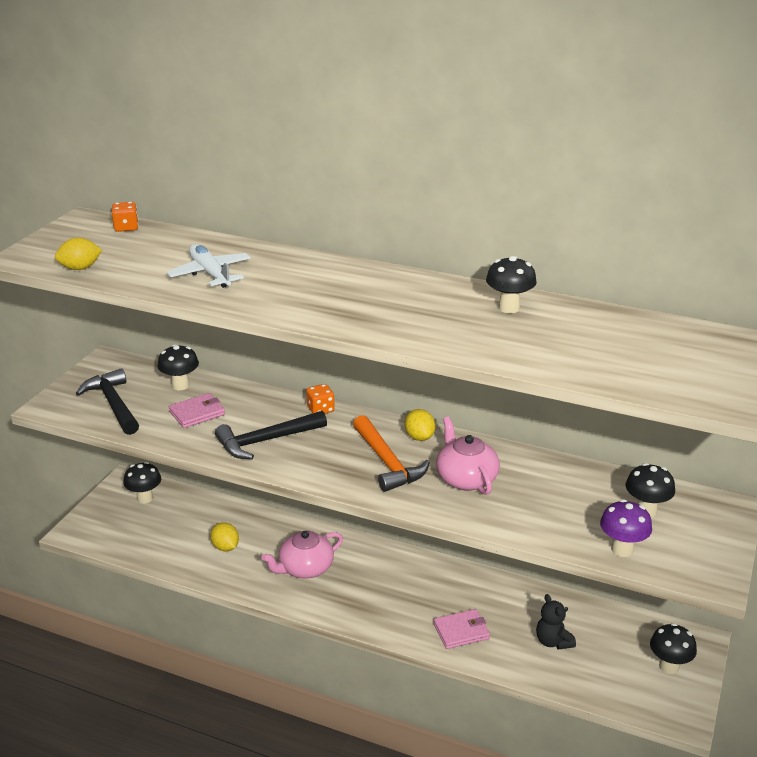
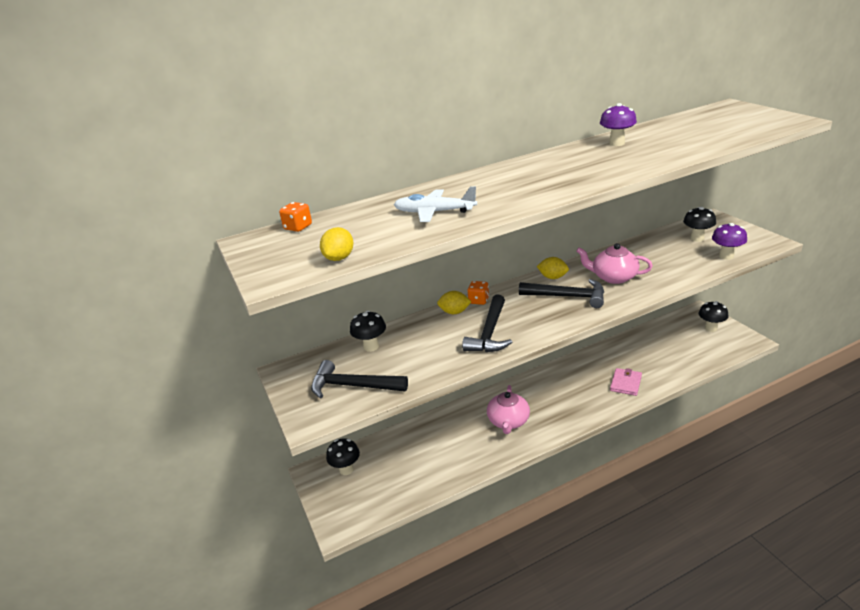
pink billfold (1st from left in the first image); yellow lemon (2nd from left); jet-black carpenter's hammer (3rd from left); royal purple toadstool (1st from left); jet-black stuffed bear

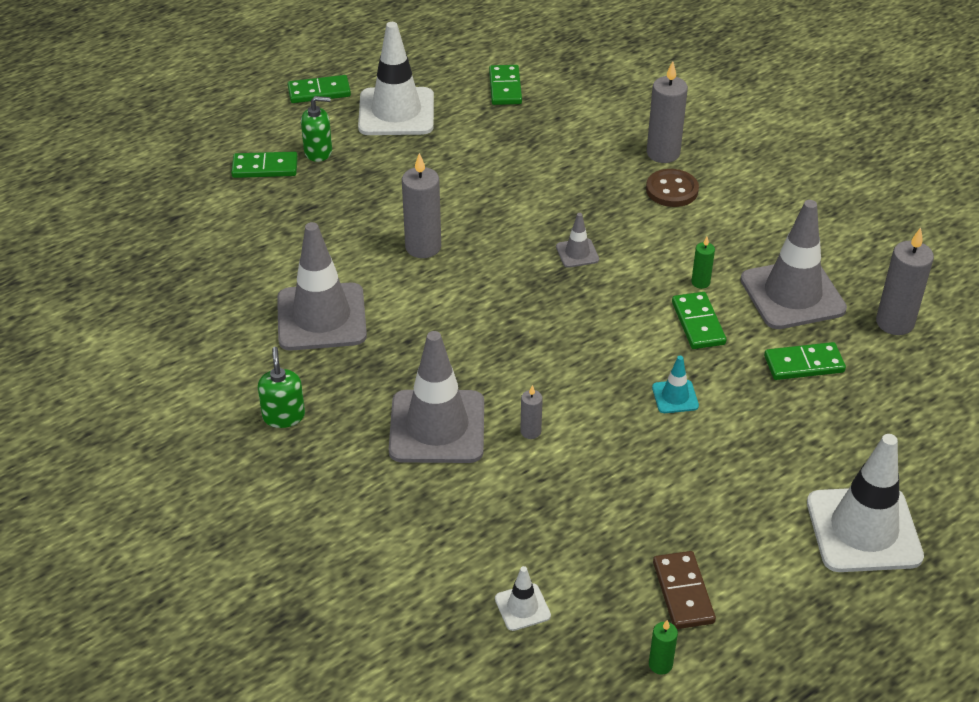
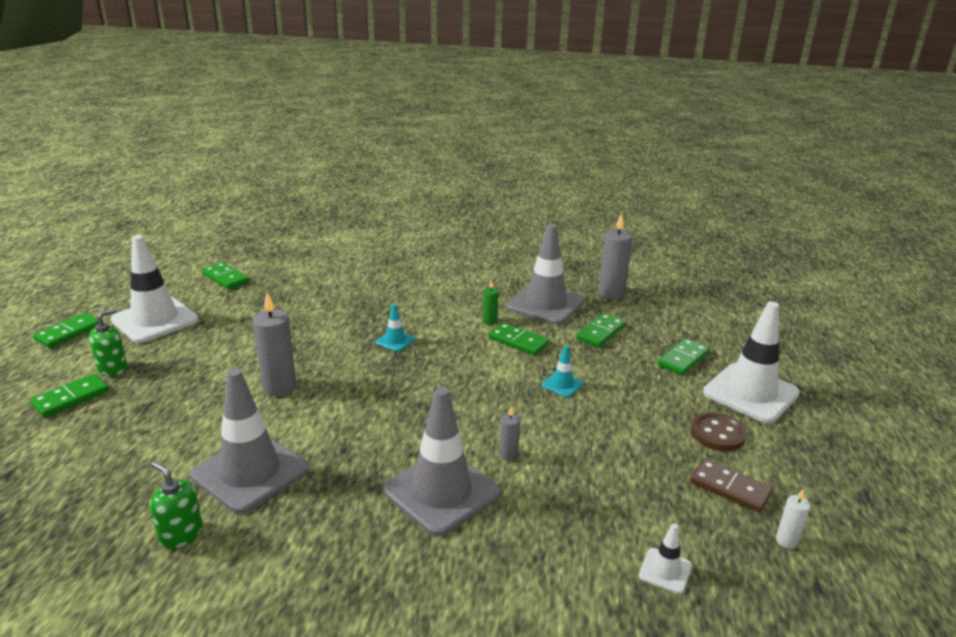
green pump bottle (2nd from left); turquoise road cone (1st from left); russet shirt button; grey wax candle (3rd from left in the first image); snow-white wax candle; green domino tile (6th from left)

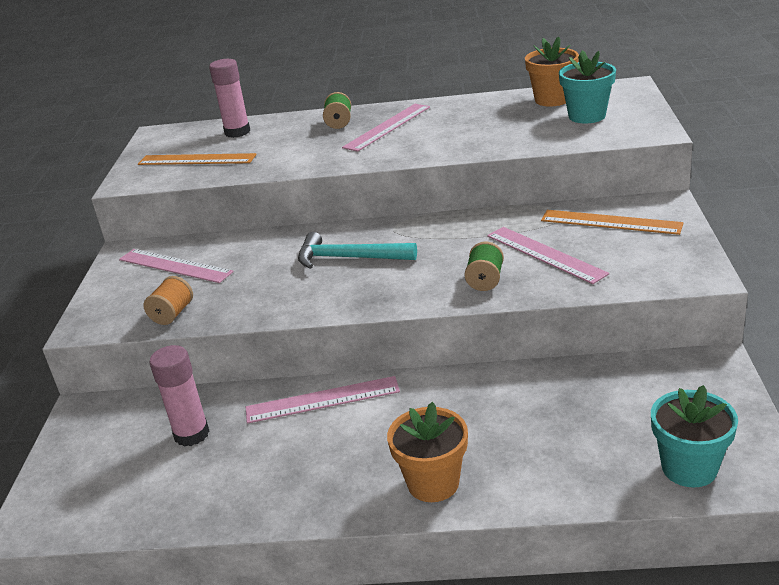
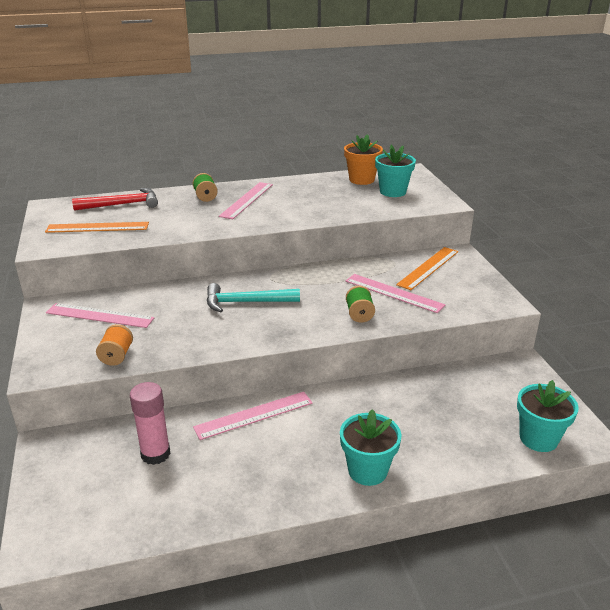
red carpenter's hammer; turquoise potted plant (1st from left); orange-coloured straightedge (2nd from left)

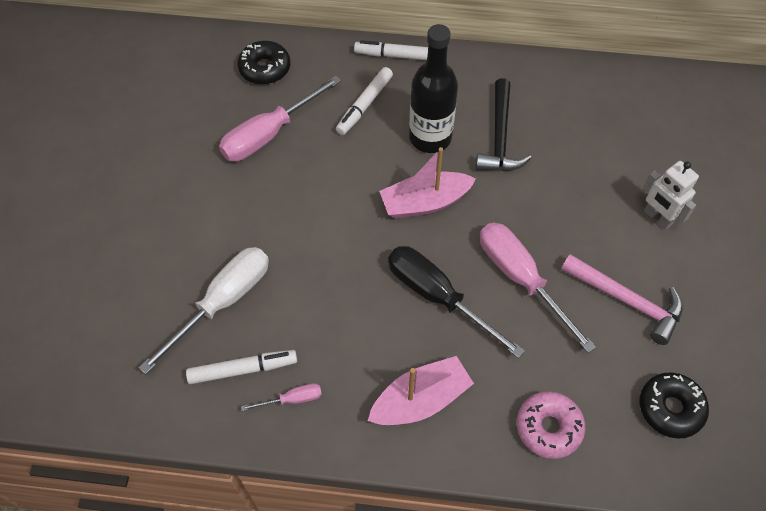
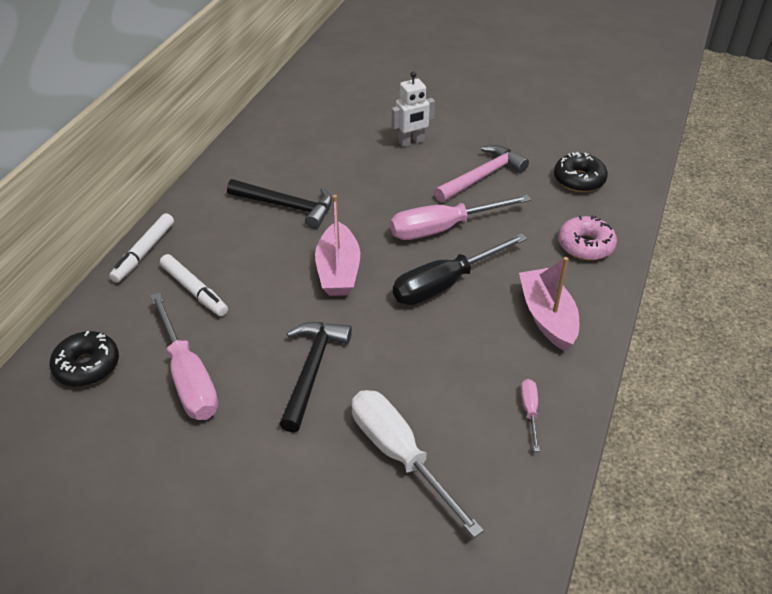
snow-white marker (1st from left in the first image); jet-black flask; jet-black carpenter's hammer (2nd from left)

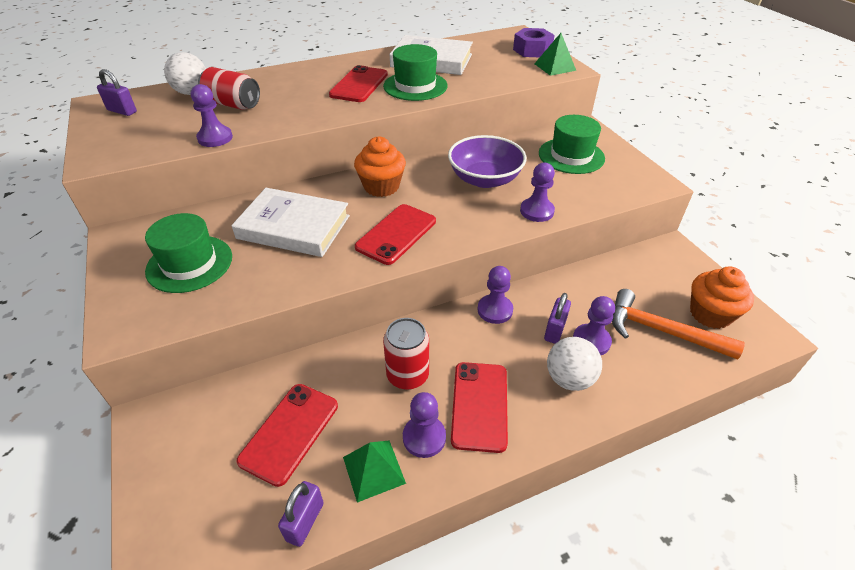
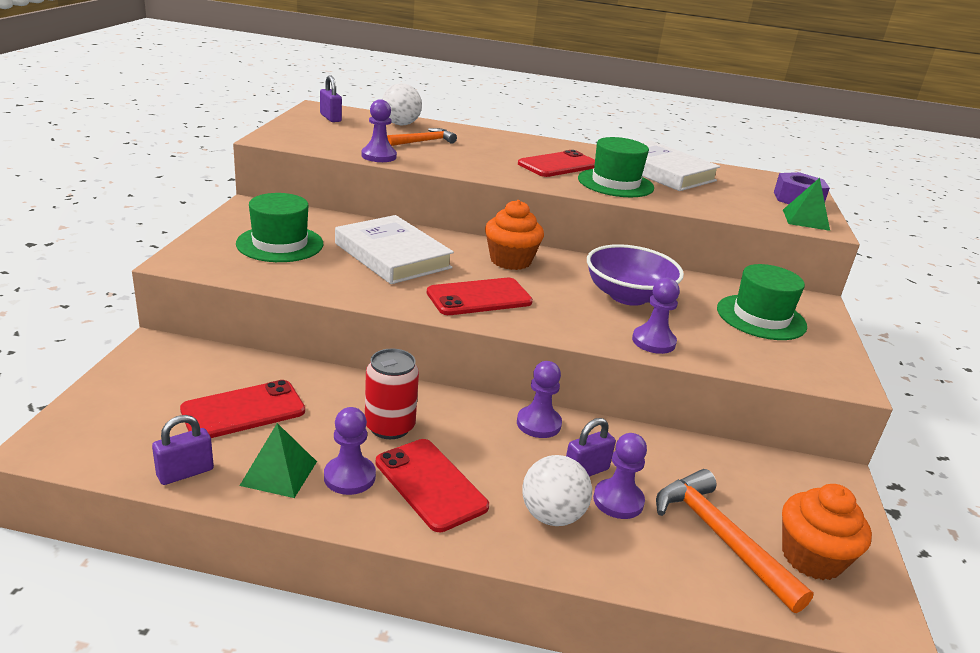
orange-coloured carpenter's hammer (1st from left); red phone (2nd from left)

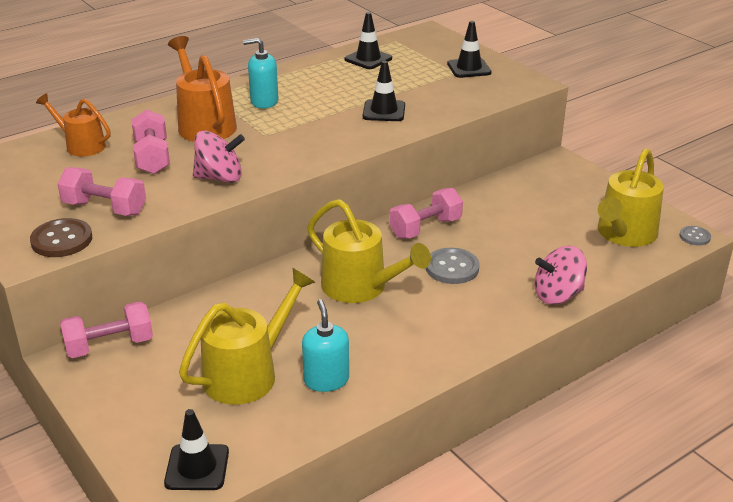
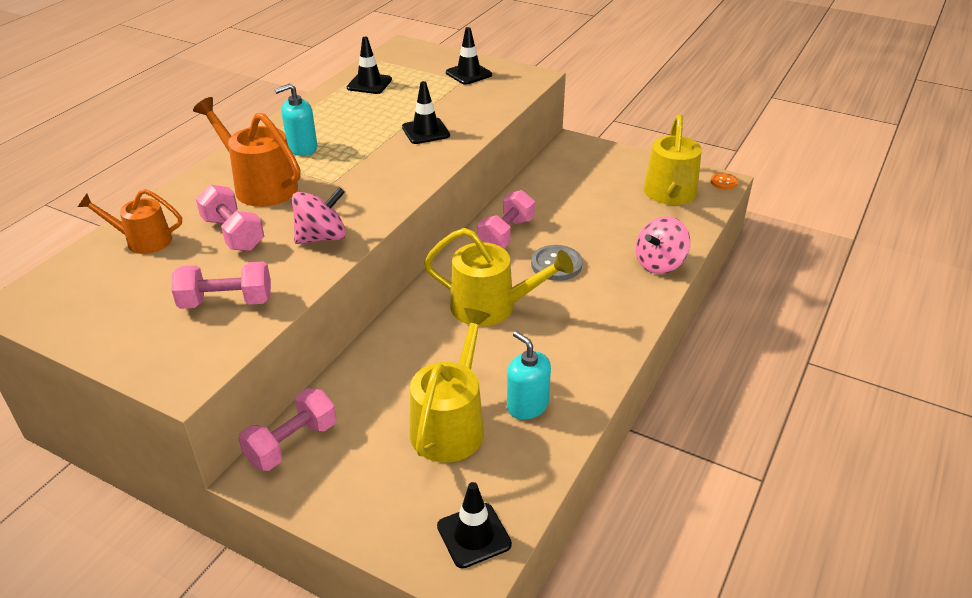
russet shirt button; orange-coloured shirt button

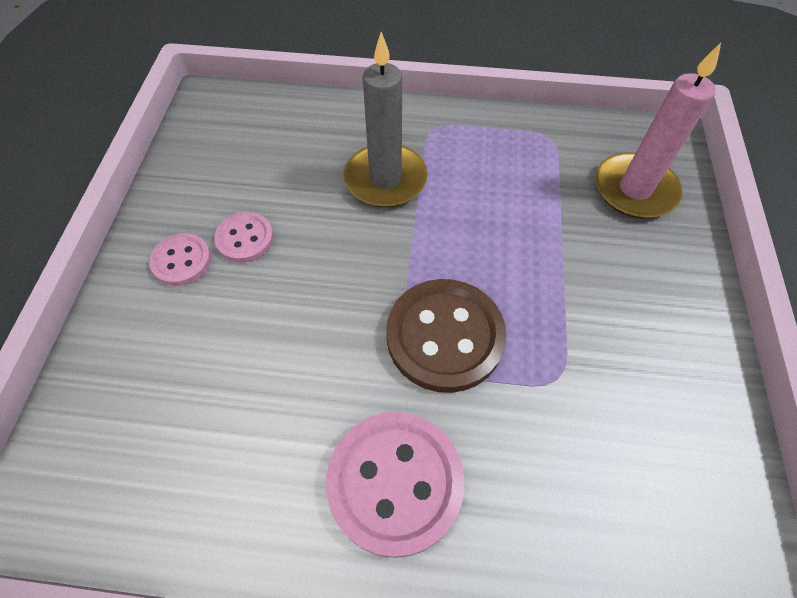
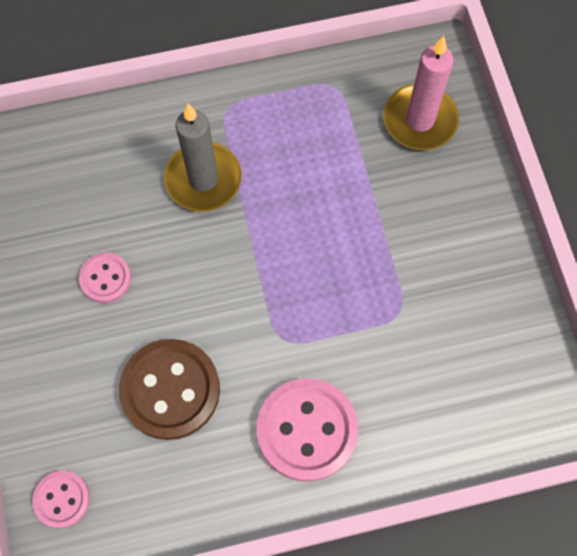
pink shirt button (1st from left); russet shirt button

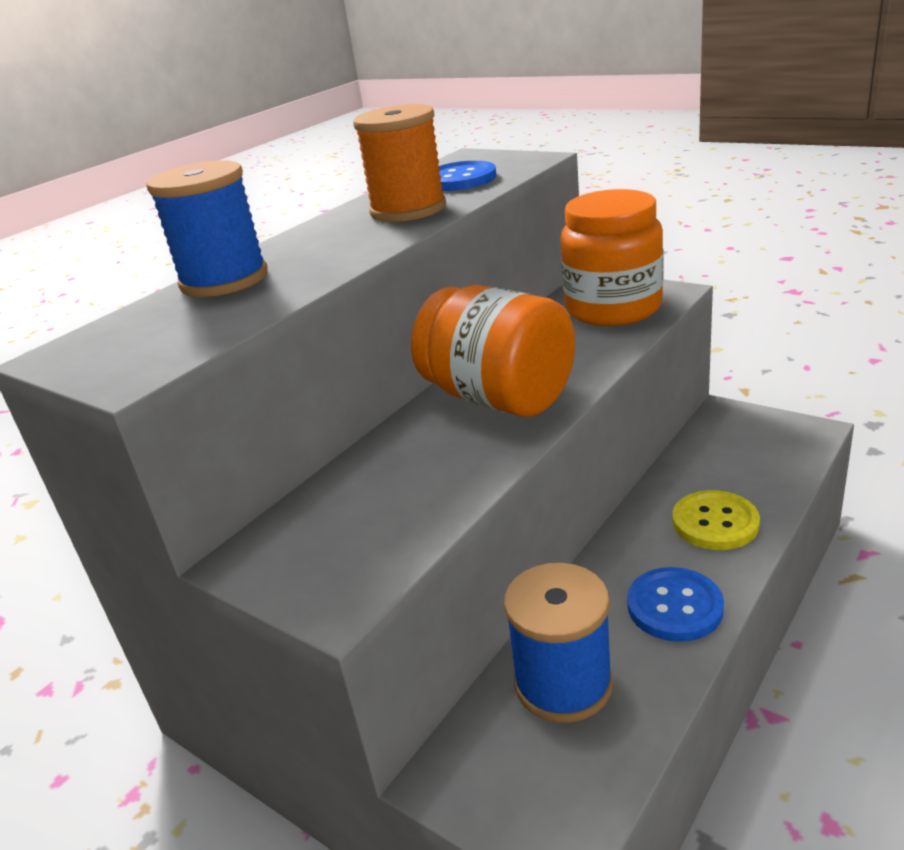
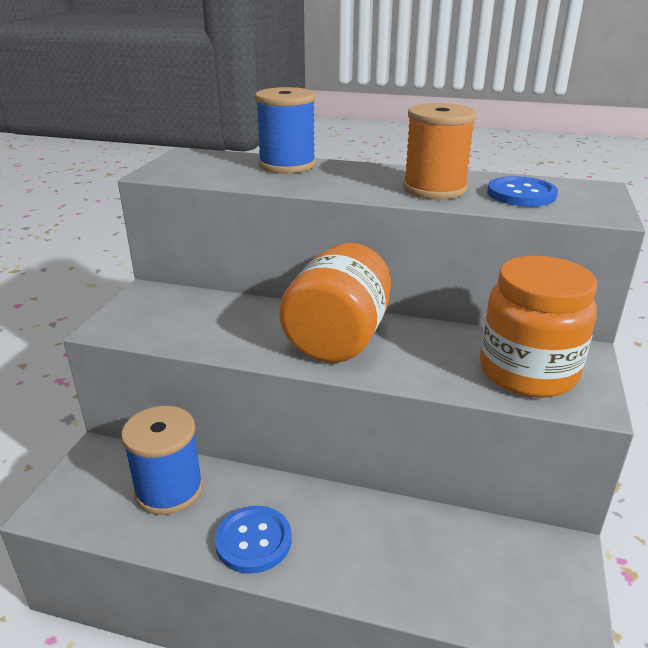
yellow shirt button

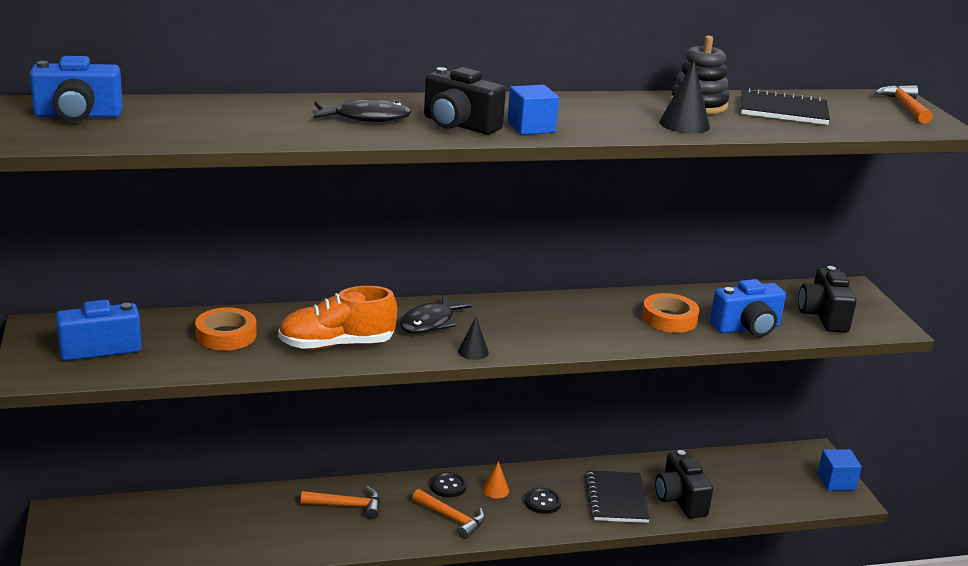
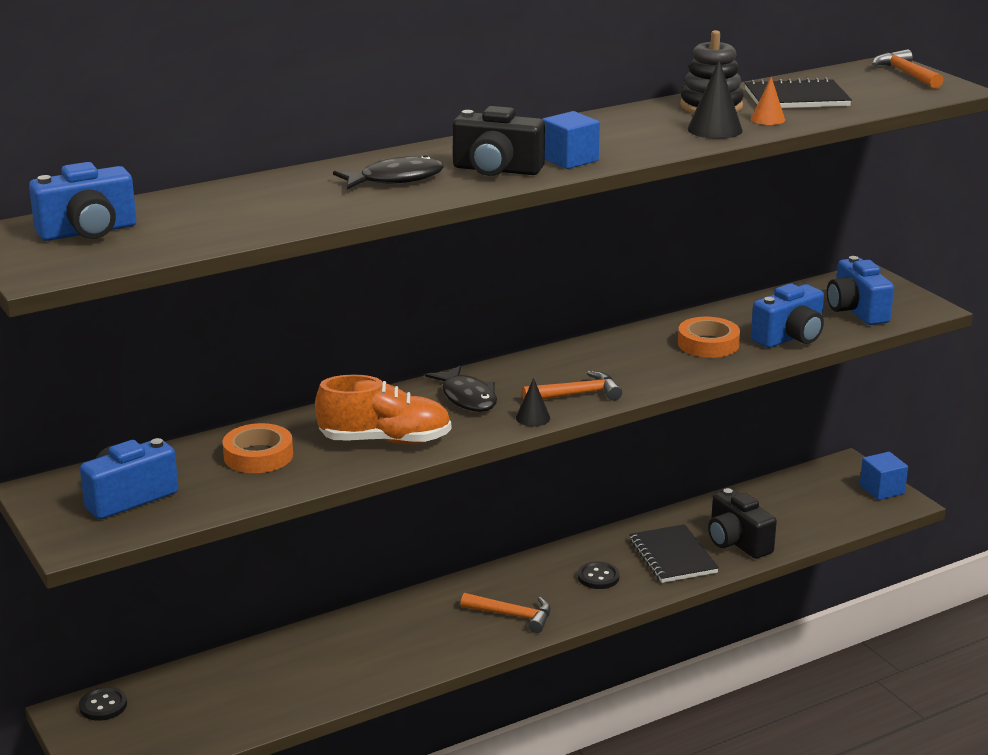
orange-coloured lace-up shoe; orange-coloured carpenter's hammer (2nd from left); jet-black fish (2nd from left); jet-black shirt button (1st from left); orange-coloured cone; cobalt photo camera (4th from left)

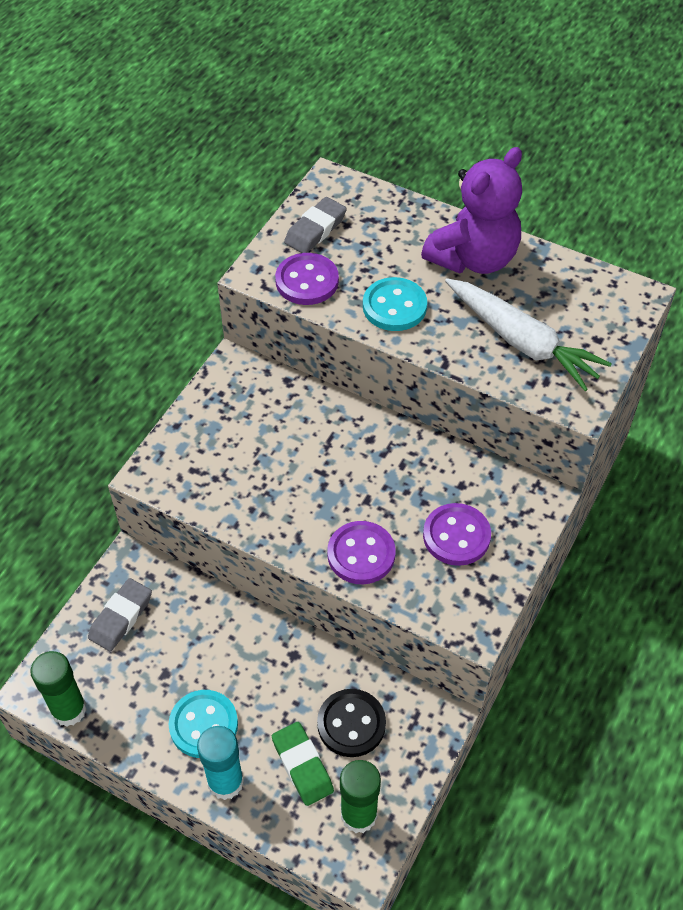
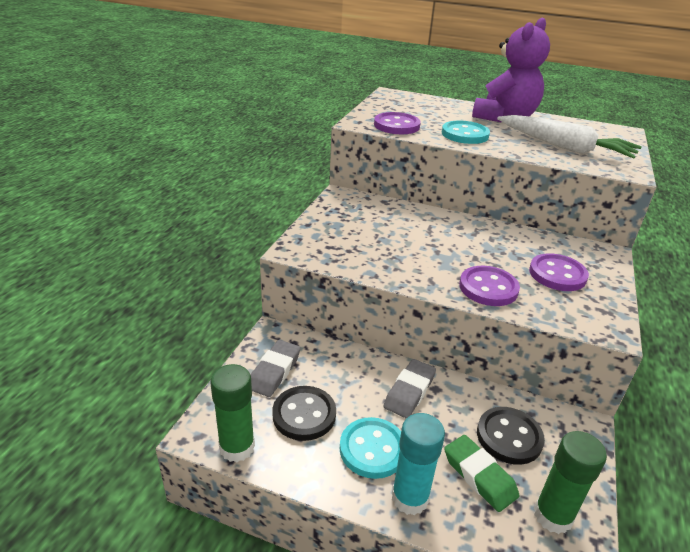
grey gum eraser (2nd from left); jet-black shirt button (1st from left)

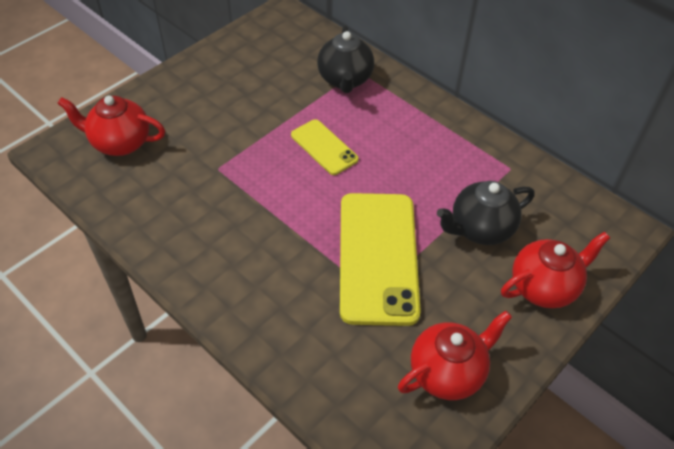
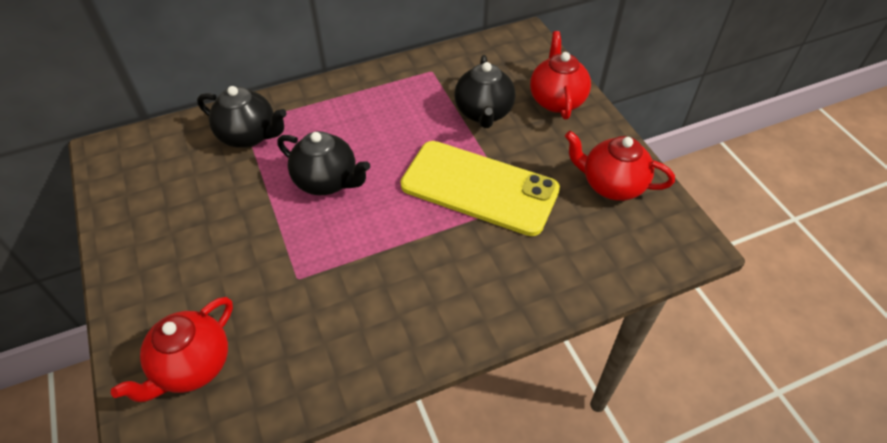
jet-black tea pot (2nd from left); red tea pot (3rd from left)

